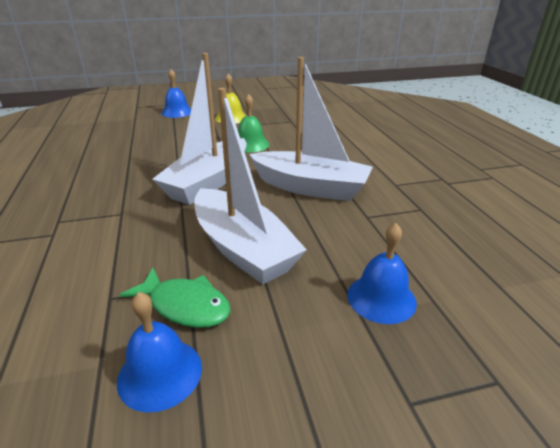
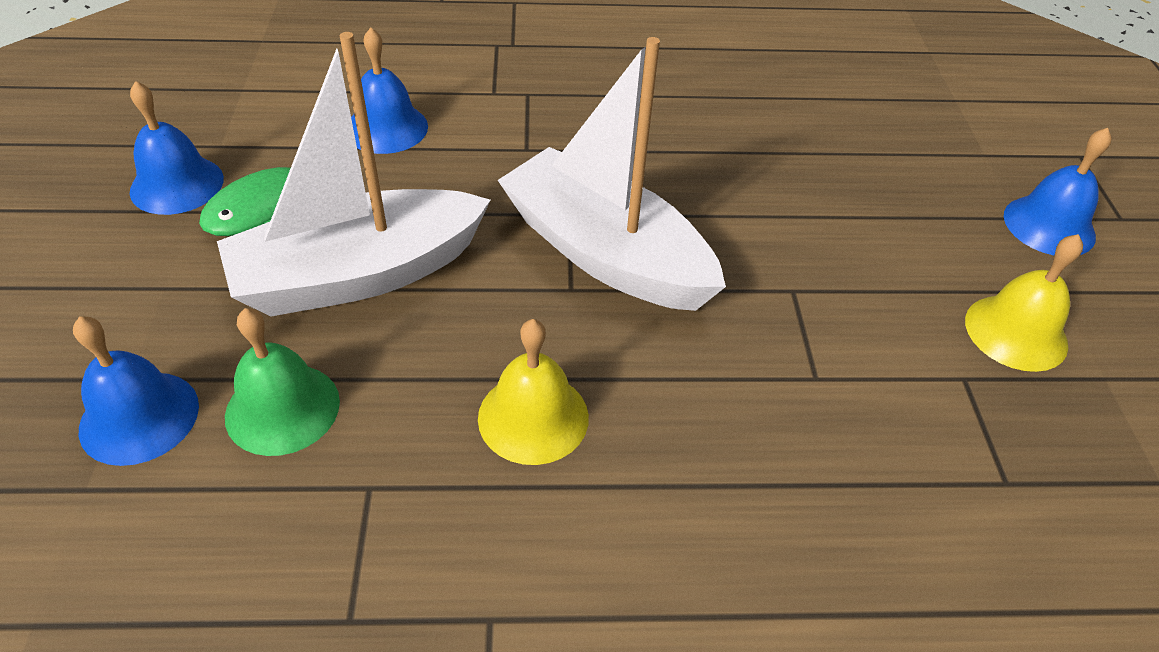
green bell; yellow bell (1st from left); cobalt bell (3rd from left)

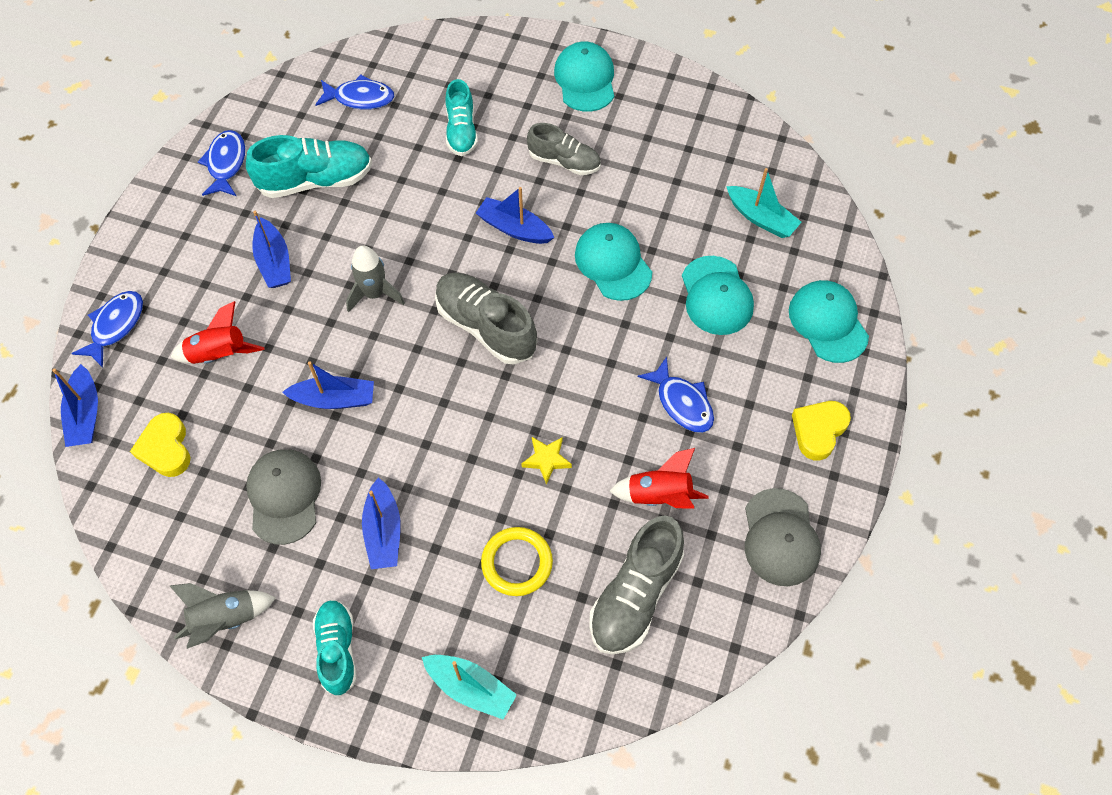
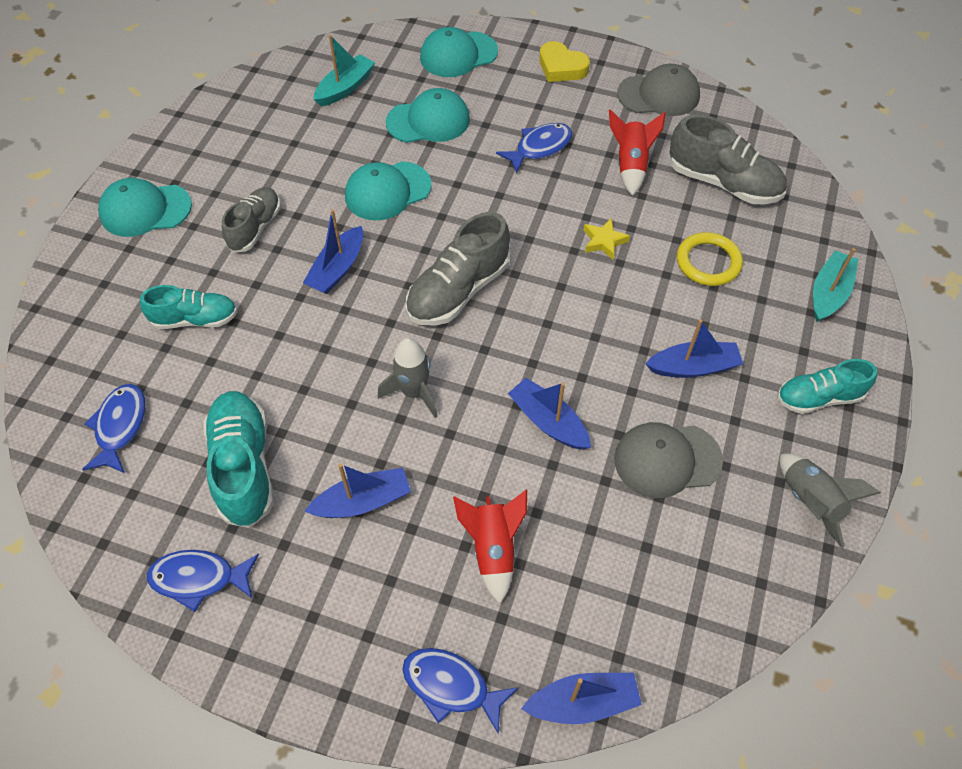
yellow heart (1st from left in the first image); cobalt sailboat (3rd from left)

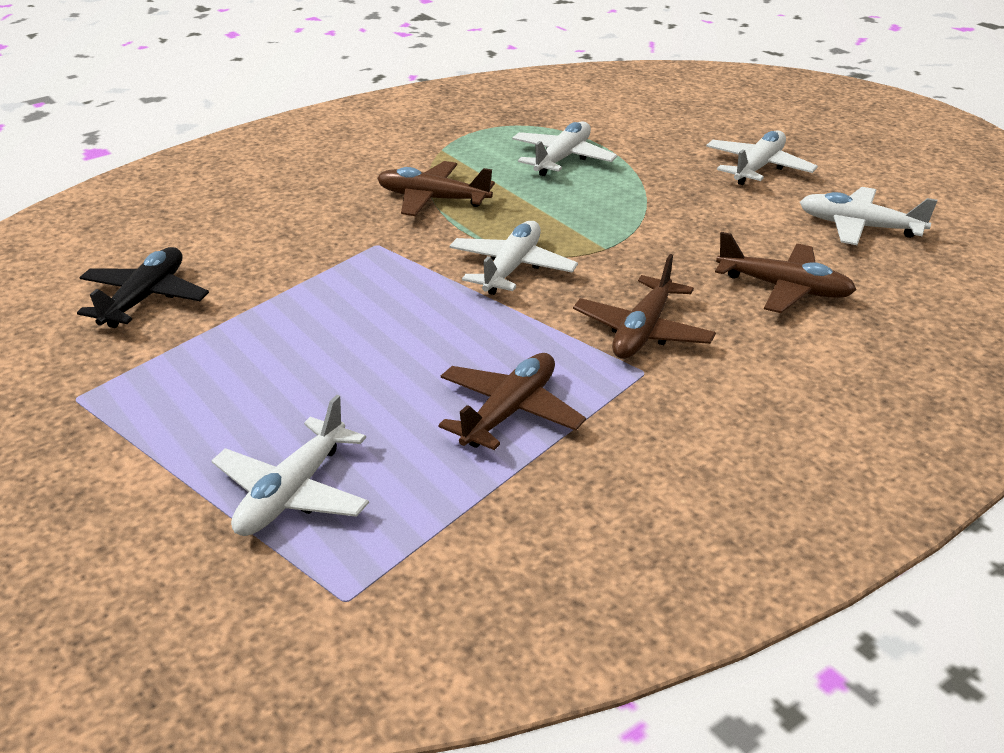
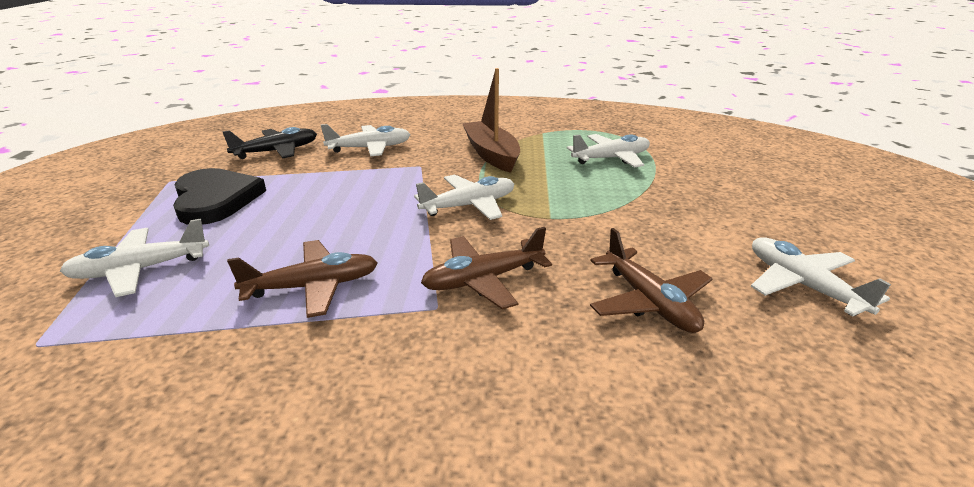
russet sailboat; snow-white aeroplane (2nd from left); jet-black heart

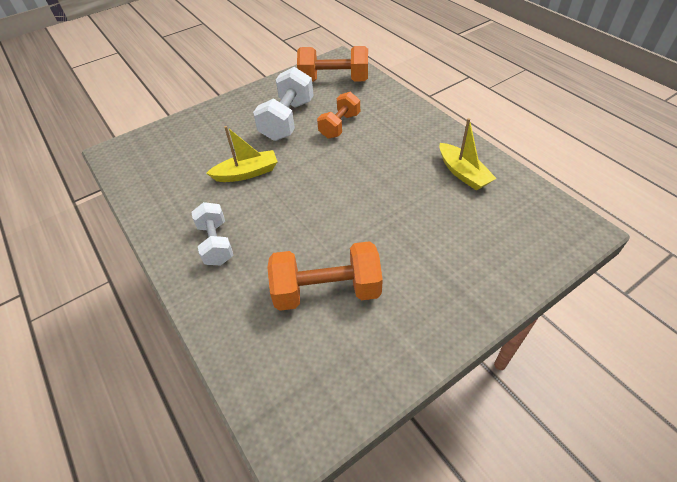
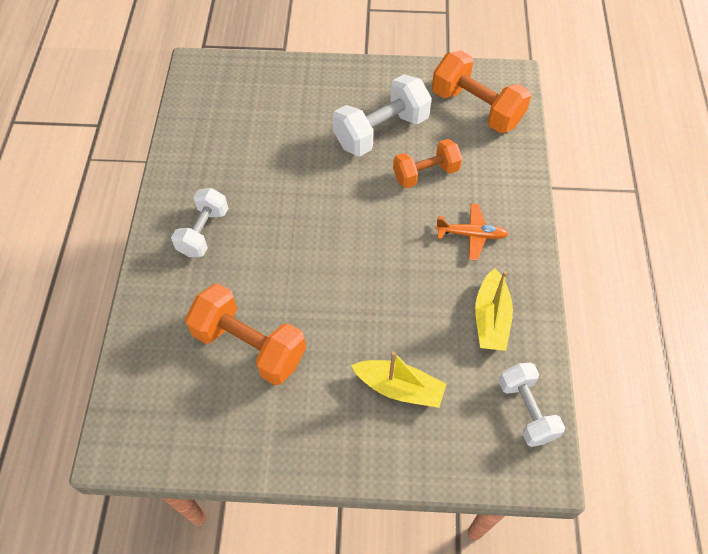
yellow sailboat (1st from left); orange-coloured aeroplane; snow-white free weight (3rd from left)

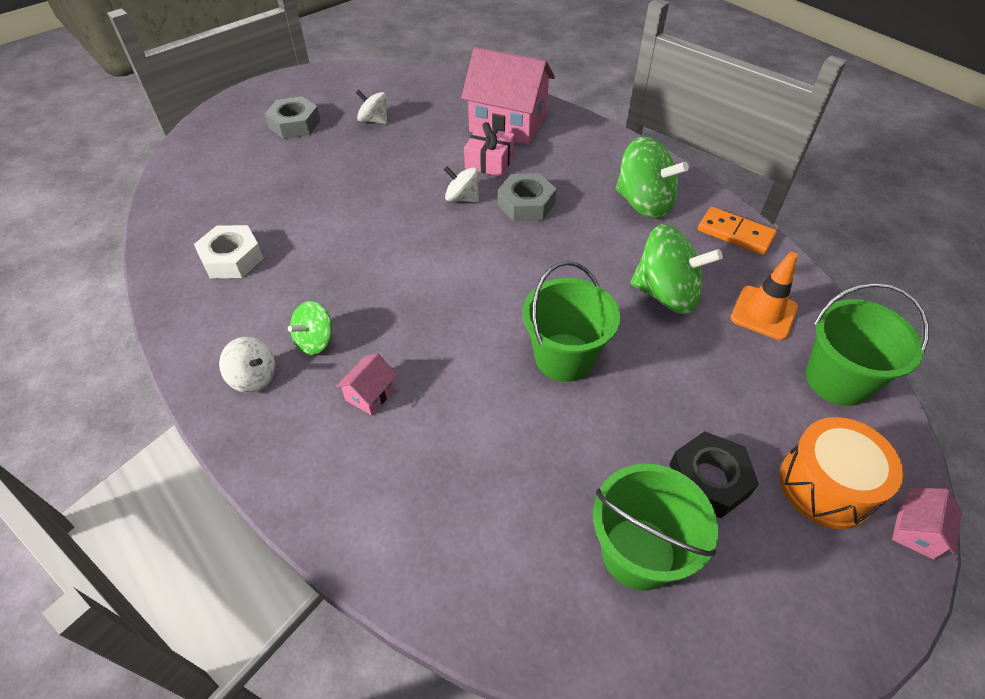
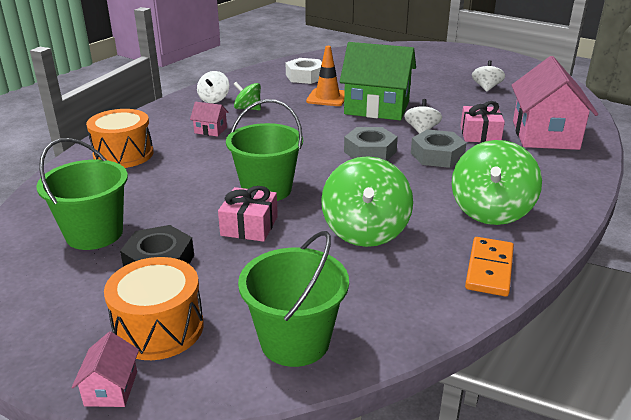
grey nut (1st from left); orange-coloured road cone; pink toy house (1st from left); orange-coloured drum (1st from left); pink gift (1st from left); green toy house

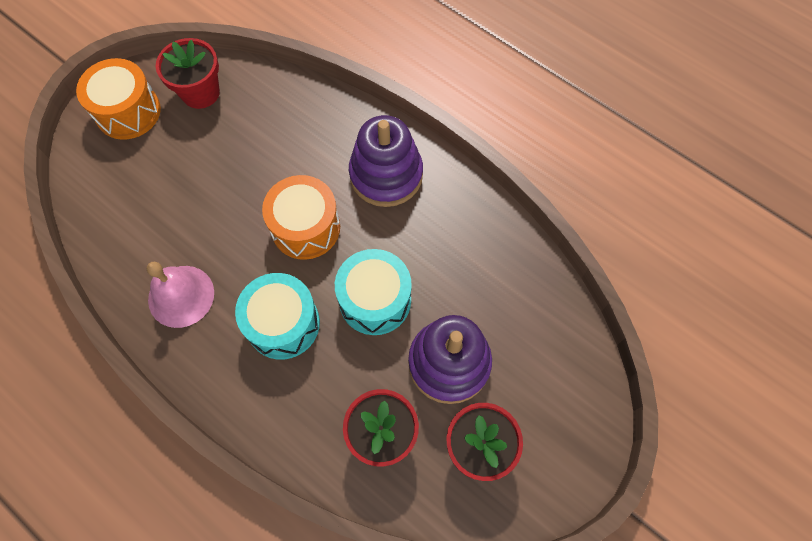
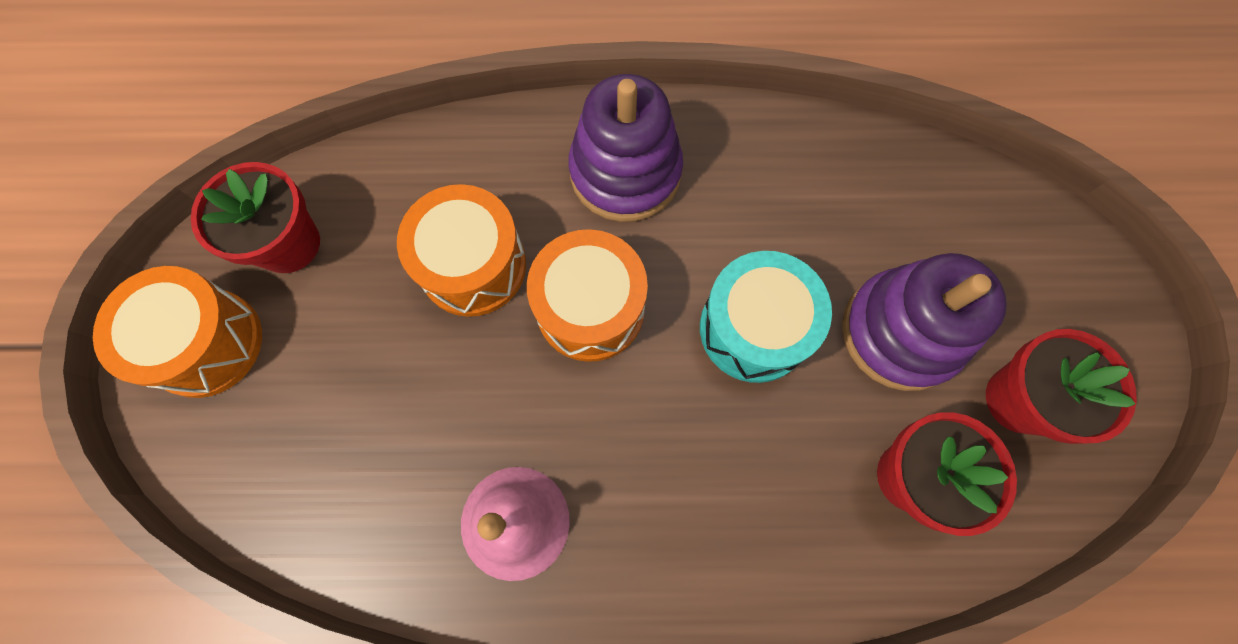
turquoise drum (1st from left in the first image); orange-coloured drum (2nd from left)

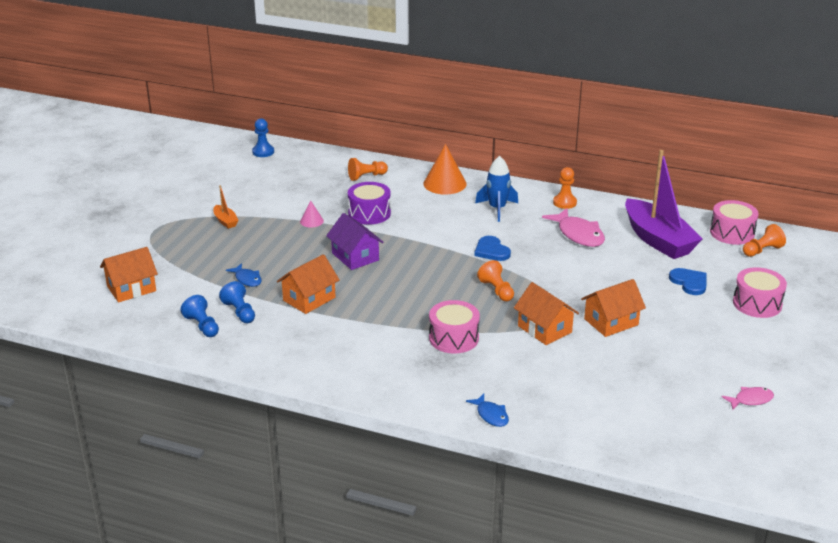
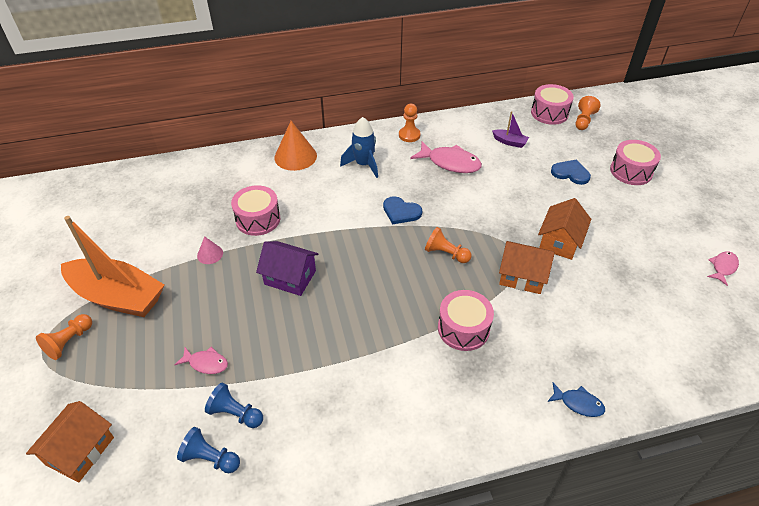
orange-coloured sailboat; pink fish (1st from left); cobalt chess pawn (3rd from left in the first image); orange-coloured toy house (2nd from left in the first image); orange-coloured chess pawn (1st from left); pink drum (1st from left); royal purple sailboat

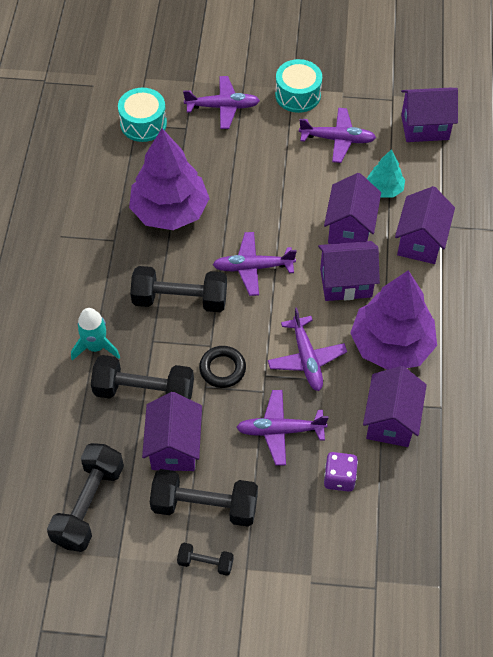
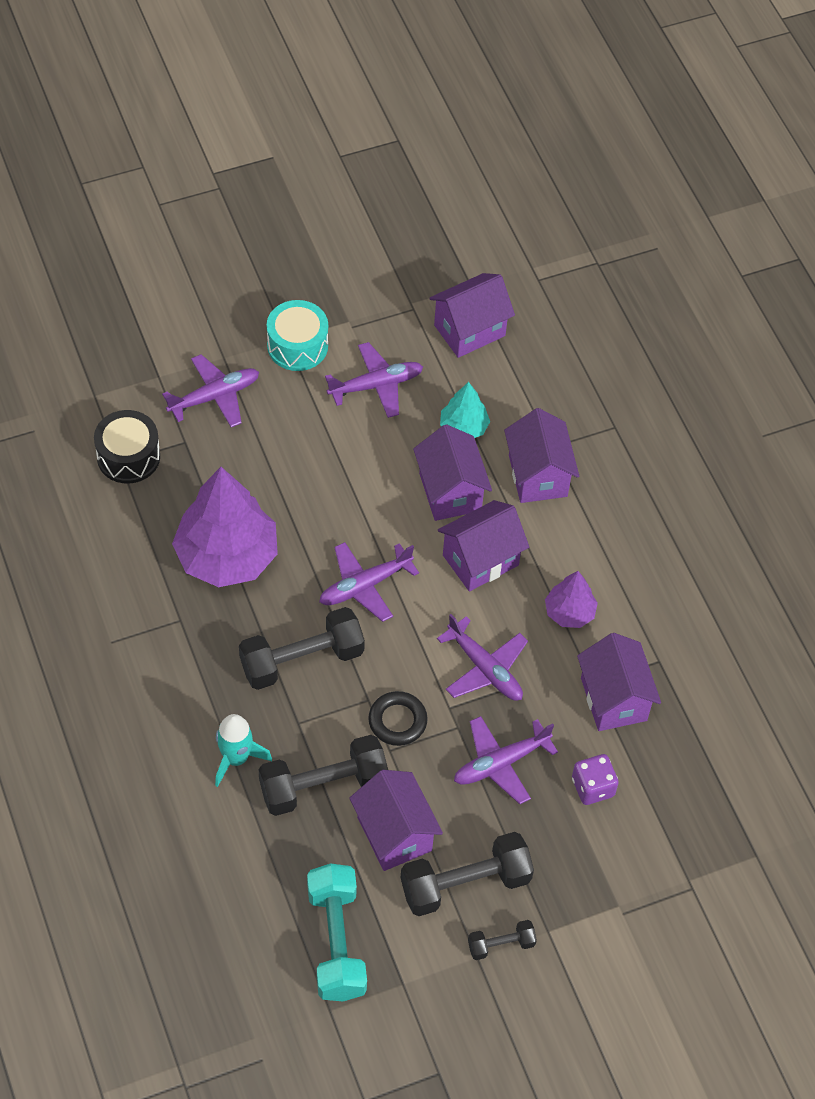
turquoise free weight; jet-black drum; royal purple toy tree (2nd from left)

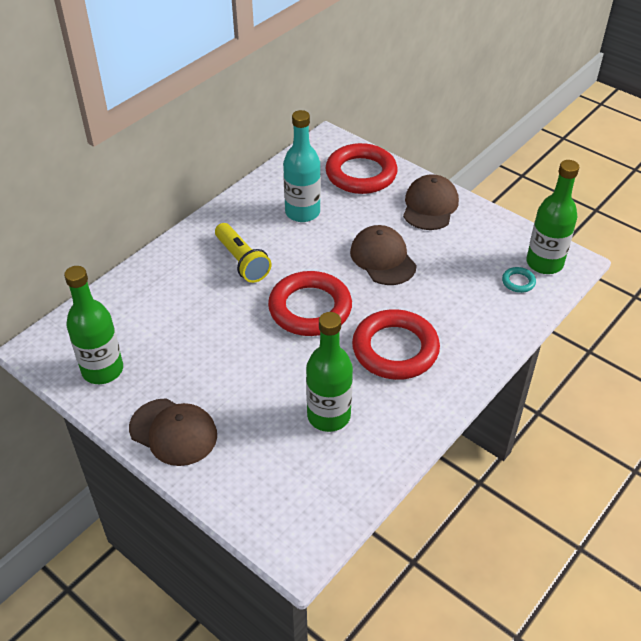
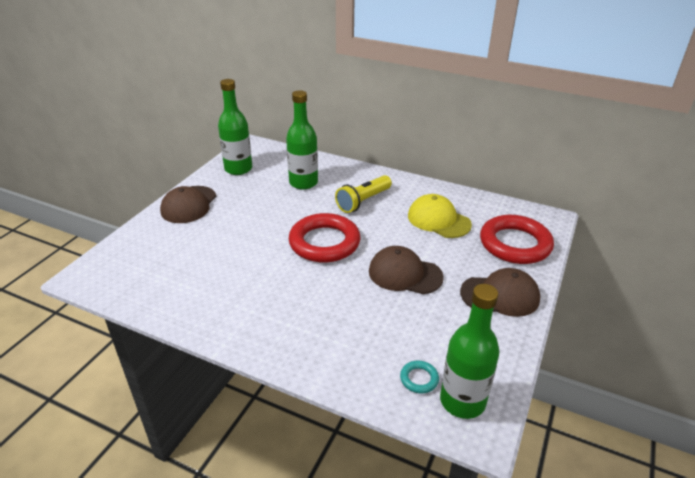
yellow cap; green flask (2nd from left); russet cap (2nd from left); red torus (3rd from left in the first image)

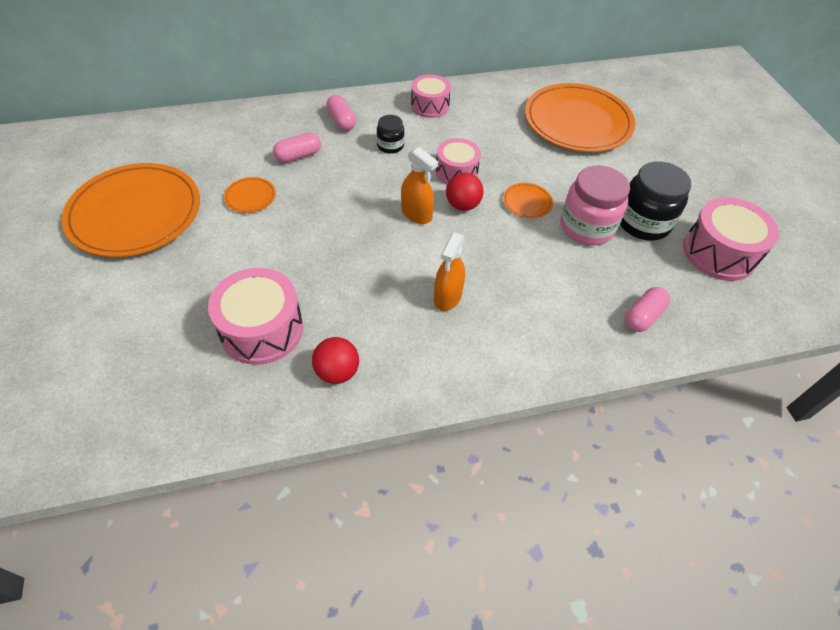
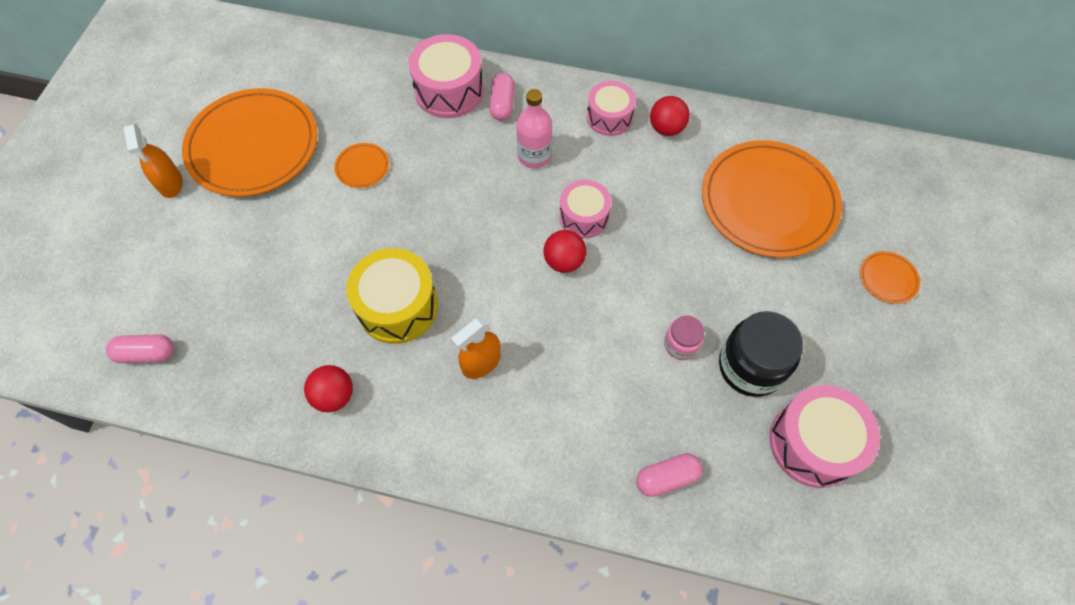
pink drum (1st from left); pink pill (1st from left); pink flask; orange-coloured sprayer (1st from left); orange-coloured flat dish (4th from left); pink jar; yellow drum; red sphere (3rd from left)

